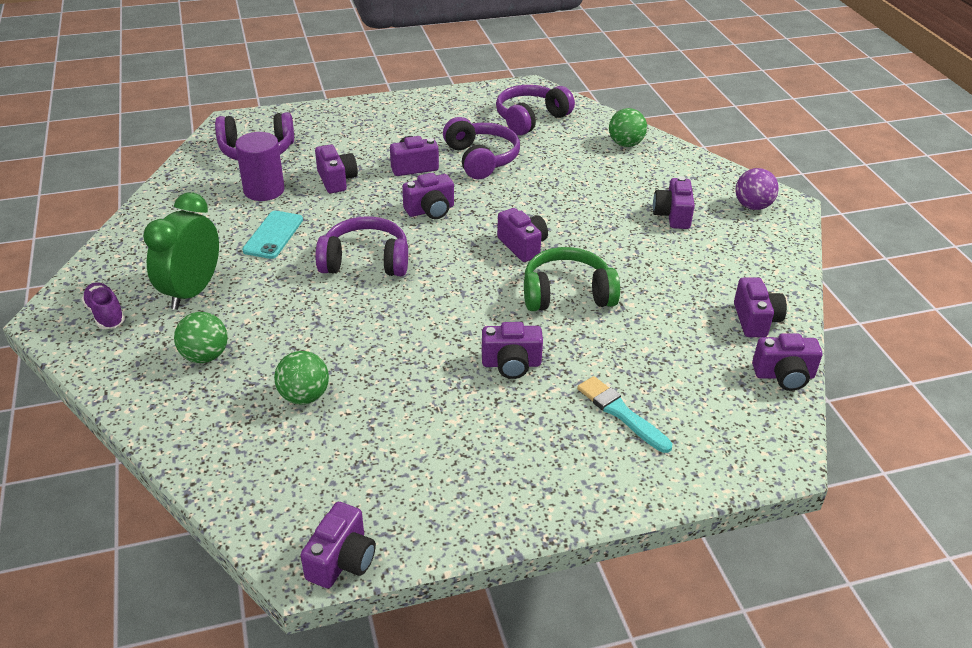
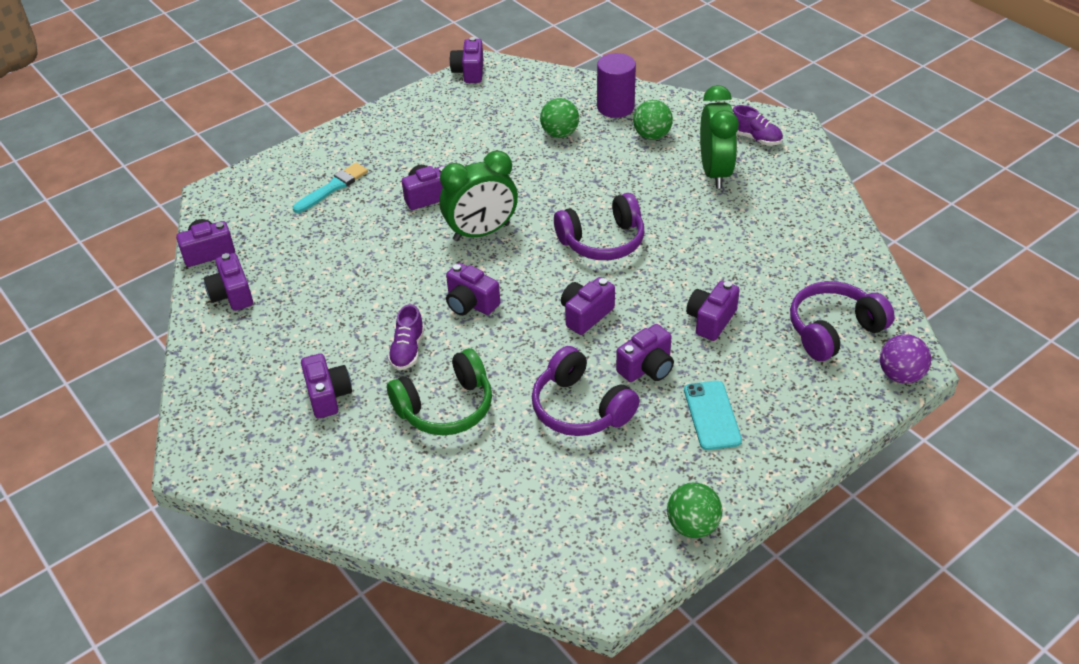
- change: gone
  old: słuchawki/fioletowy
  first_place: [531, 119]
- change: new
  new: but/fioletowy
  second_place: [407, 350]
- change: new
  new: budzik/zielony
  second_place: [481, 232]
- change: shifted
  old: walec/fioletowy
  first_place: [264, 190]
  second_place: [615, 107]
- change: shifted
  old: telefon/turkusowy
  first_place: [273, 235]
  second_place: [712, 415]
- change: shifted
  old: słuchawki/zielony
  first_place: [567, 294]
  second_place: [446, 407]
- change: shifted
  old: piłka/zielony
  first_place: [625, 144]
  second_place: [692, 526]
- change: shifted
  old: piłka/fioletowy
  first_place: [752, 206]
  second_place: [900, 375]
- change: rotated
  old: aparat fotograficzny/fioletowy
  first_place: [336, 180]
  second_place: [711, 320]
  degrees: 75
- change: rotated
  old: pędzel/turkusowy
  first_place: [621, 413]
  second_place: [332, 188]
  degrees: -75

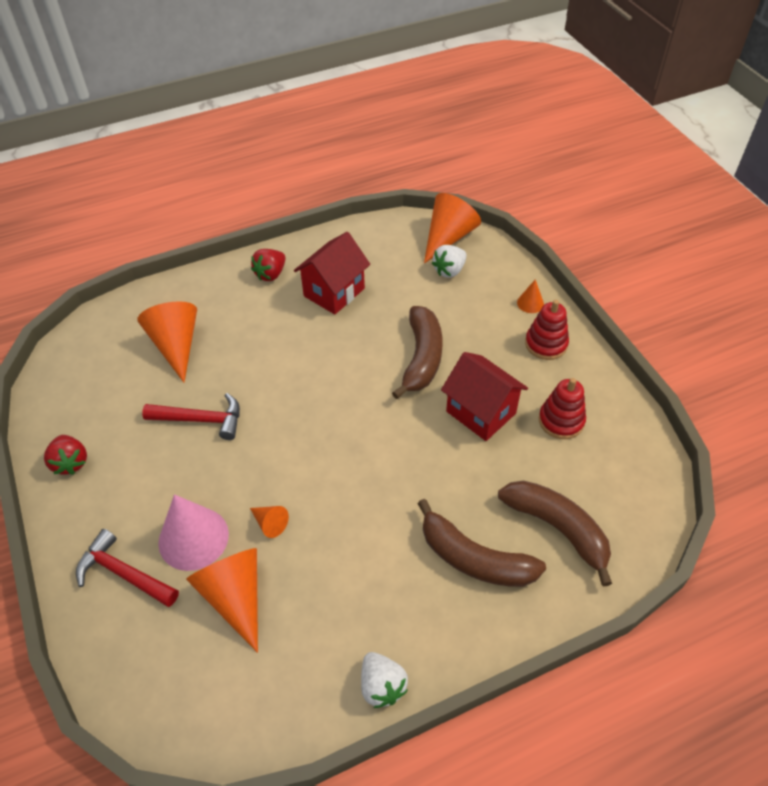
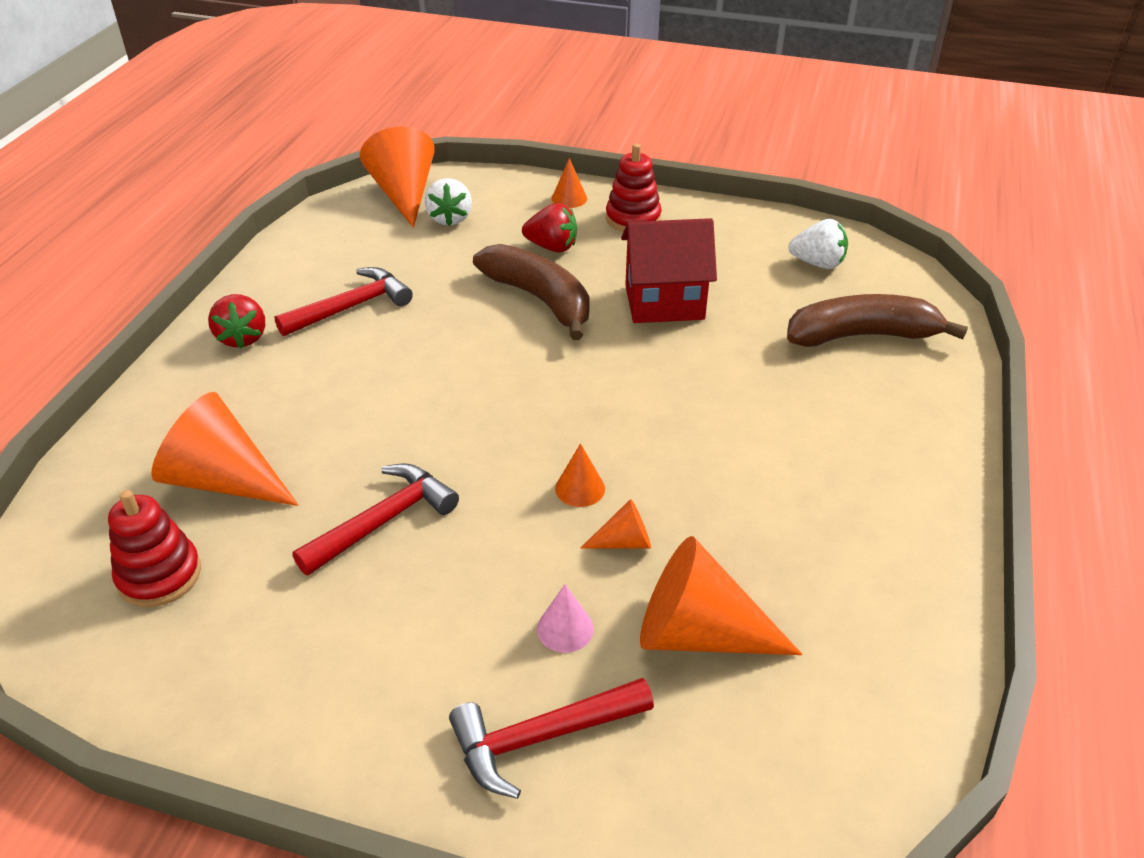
- change: gone
  old: banan/brązowy
  first_place: [474, 558]
- change: new
  new: stożek/pomarańczowy
  second_place: [580, 488]
- change: shifted
  old: truskawka/czerwony
  first_place: [70, 462]
  second_place: [552, 247]
- change: shifted
  old: truskawka/biały
  first_place: [382, 686]
  second_place: [817, 263]
- change: shifted
  old: zabawka nakładanka/czerwony
  first_place: [561, 421]
  second_place: [159, 575]
- change: swapped
  old: domek/czerwony
  new: młotek/czerwony
  first_place: [334, 292]
  second_place: [352, 307]
- change: scaled
  old: stożek/różowy
  first_place: [193, 538]
  second_place: [565, 628]
  factor: 0.48

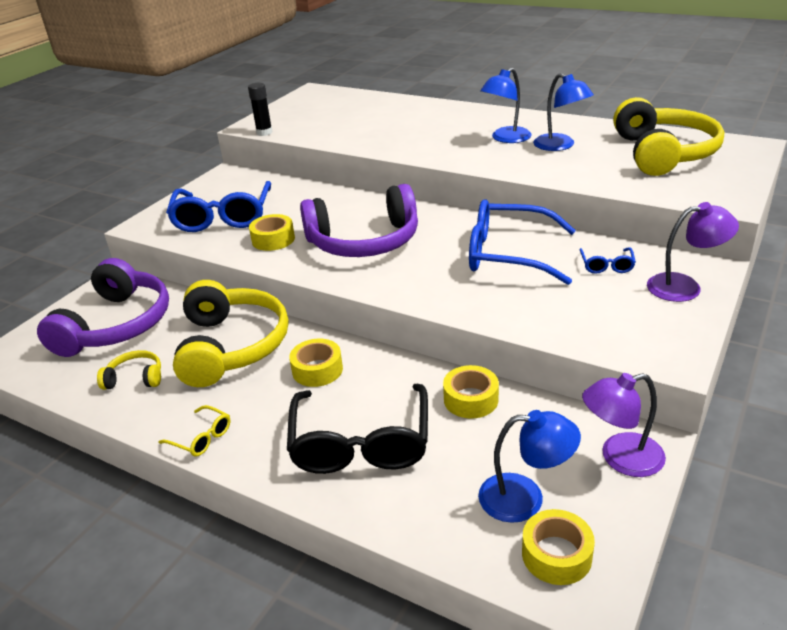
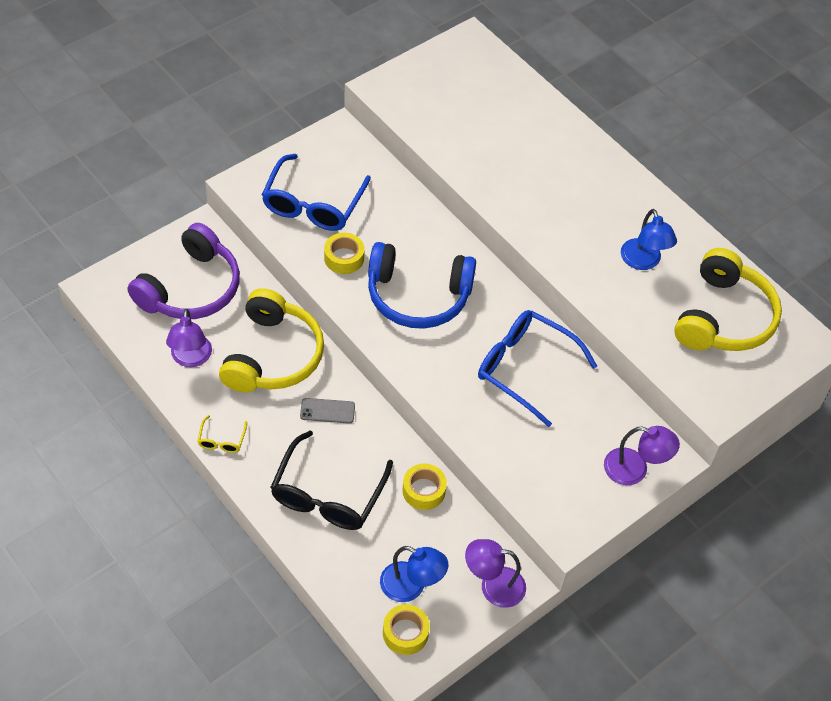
- change: gone
  old: klej w sztyfcie/czarny
  first_place: [264, 132]
- change: gone
  old: lampka/niebieski
  first_place: [506, 138]
- change: gone
  old: okulary/niebieski
  first_place: [606, 266]
- change: swapped
  old: słuchawki/żółty
  new: lampka/fioletowy
  first_place: [135, 378]
  second_place: [190, 358]
- change: swapped
  old: taśma klejąca/żółty
  new: telefon/szary
  first_place: [317, 370]
  second_place: [327, 411]
- change: repainted
  old: słuchawki/fioletowy
  new: słuchawki/niebieski
  first_place: [364, 241]
  second_place: [418, 296]
- change: rotated
  old: okulary/żółty
  first_place: [201, 438]
  second_place: [221, 440]
  degrees: 45

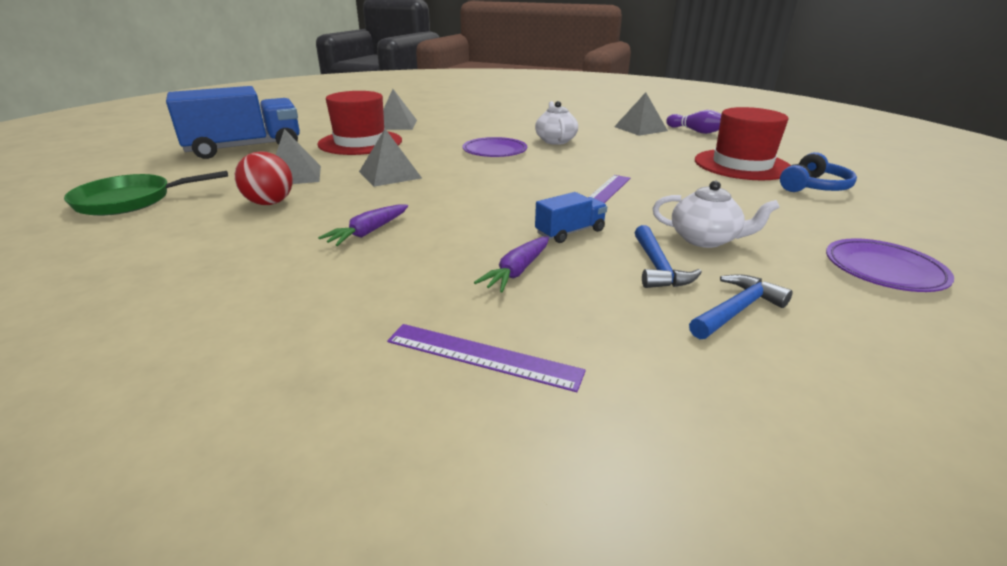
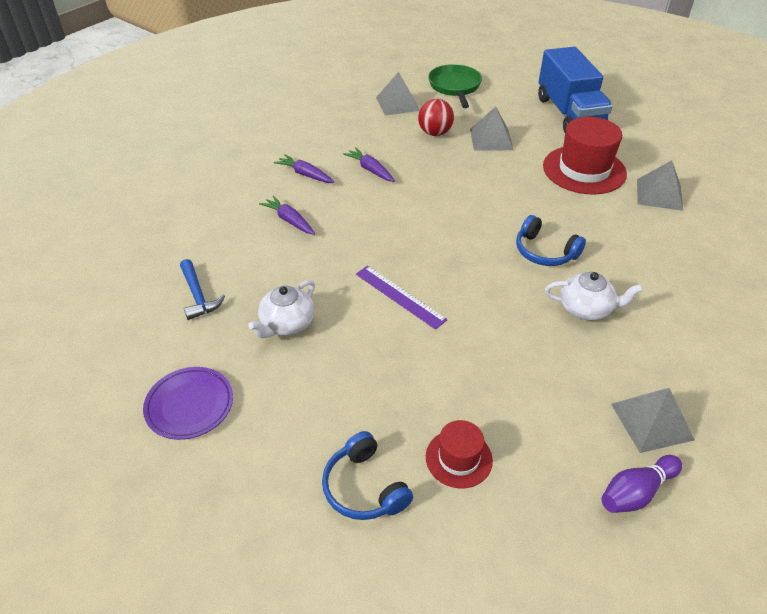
- change: gone
  old: linijka/fioletowy
  first_place: [482, 356]
- change: gone
  old: ciężarówka/niebieski
  first_place: [570, 232]
- change: gone
  old: młotek/niebieski
  first_place: [657, 267]
- change: new
  new: marchewka/fioletowy
  second_place: [305, 174]
- change: shifted
  old: piramida/szary
  first_place: [390, 174]
  second_place: [398, 104]
- change: swapped
  old: talerz/fioletowy
  new: słuchawki/niebieski
  first_place: [494, 151]
  second_place: [544, 252]
- change: scaled
  old: kapelusz/czerwony
  first_place: [742, 165]
  second_place: [458, 458]
  factor: 0.54

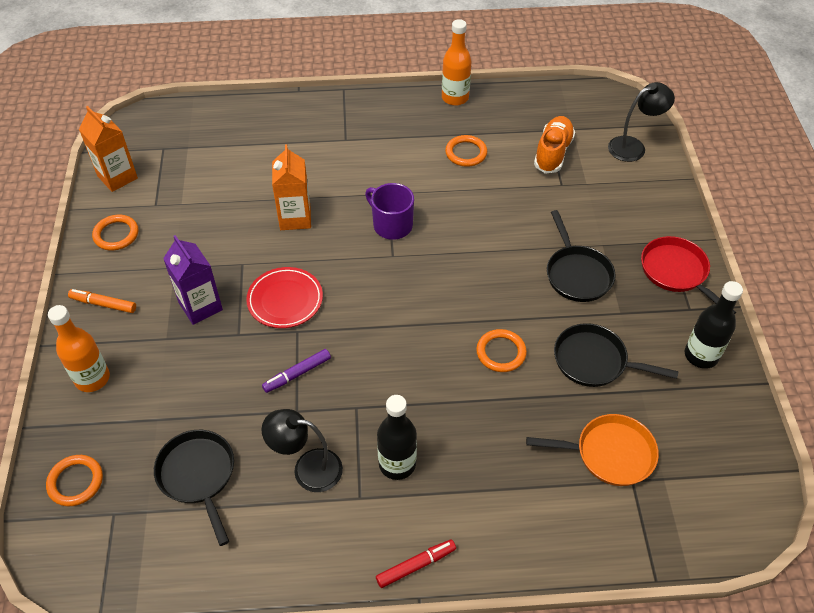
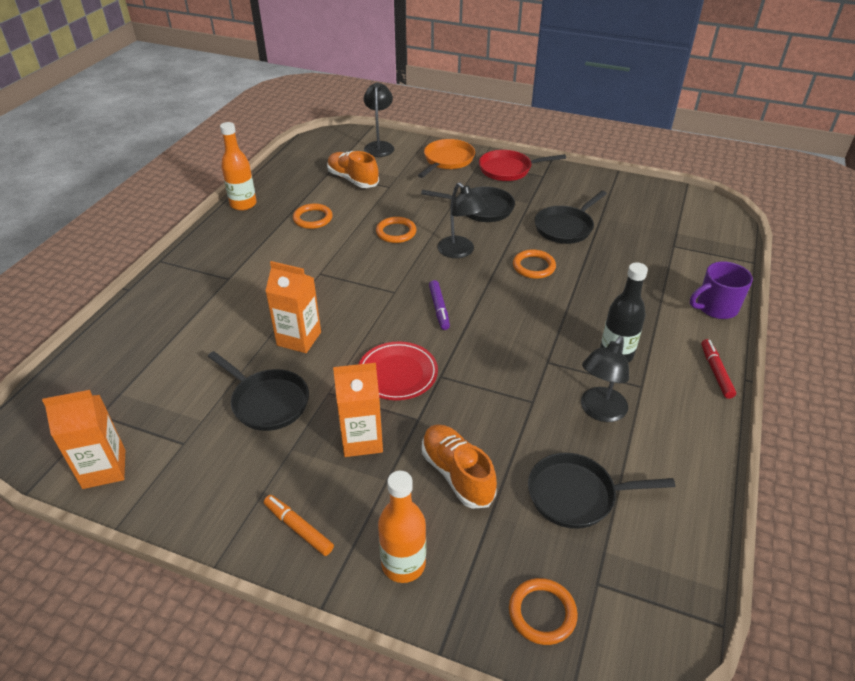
- change: gone
  old: butelka/czarny
  first_place: [701, 355]
- change: new
  new: patelnia/czarny
  second_place: [267, 402]
- change: new
  new: but/pomarańczowy
  second_place: [457, 474]
- change: new
  new: lampka/czarny
  second_place: [460, 252]
- change: shifted
  old: pierścień/pomarańczowy
  first_place: [116, 234]
  second_place: [396, 232]
- change: shifted
  old: flamaster/fioletowy
  first_place: [297, 374]
  second_place: [439, 309]
- change: shifted
  old: kubek/fioletowy
  first_place: [391, 225]
  second_place: [715, 307]
- change: shifted
  old: patelnia/pomarańczowy
  first_place: [609, 453]
  second_place: [447, 160]
- change: repainted
  old: karton mleka/fioletowy
  new: karton mleka/pomarańczowy
  first_place: [200, 306]
  second_place: [362, 440]
- change: rotated
  old: flamaster/pomarańczowy
  first_place: [103, 304]
  second_place: [298, 528]
  degrees: 90

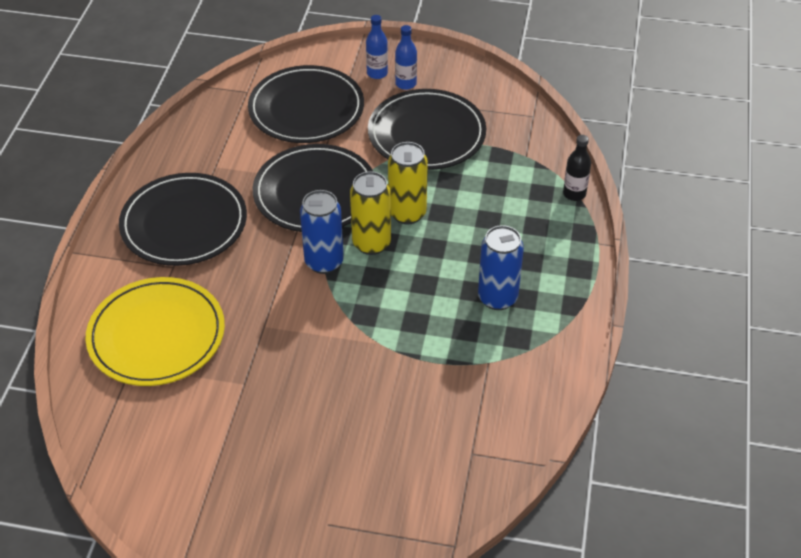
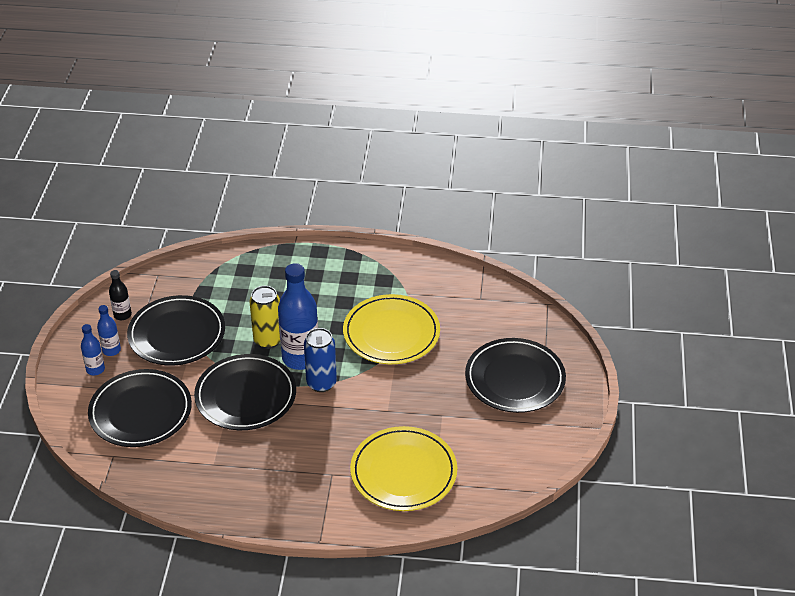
- change: gone
  old: puszka/niebieski
  first_place: [497, 298]
- change: new
  new: talerz/żółty
  second_place: [391, 333]
- change: shifted
  old: talerz/czarny
  first_place: [184, 223]
  second_place: [515, 379]
- change: shifted
  old: butelka/czarny
  first_place: [574, 194]
  second_place: [122, 315]
- change: swapped
  old: puszka/żółty
  new: butelka/niebieski
  first_place: [371, 243]
  second_place: [300, 358]

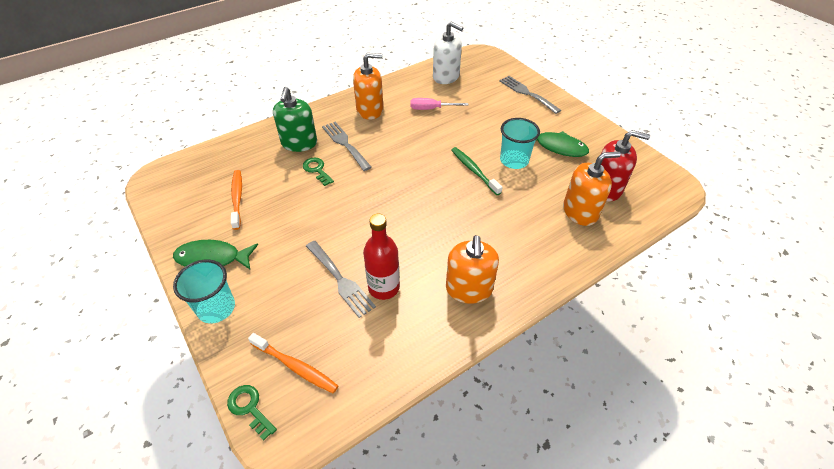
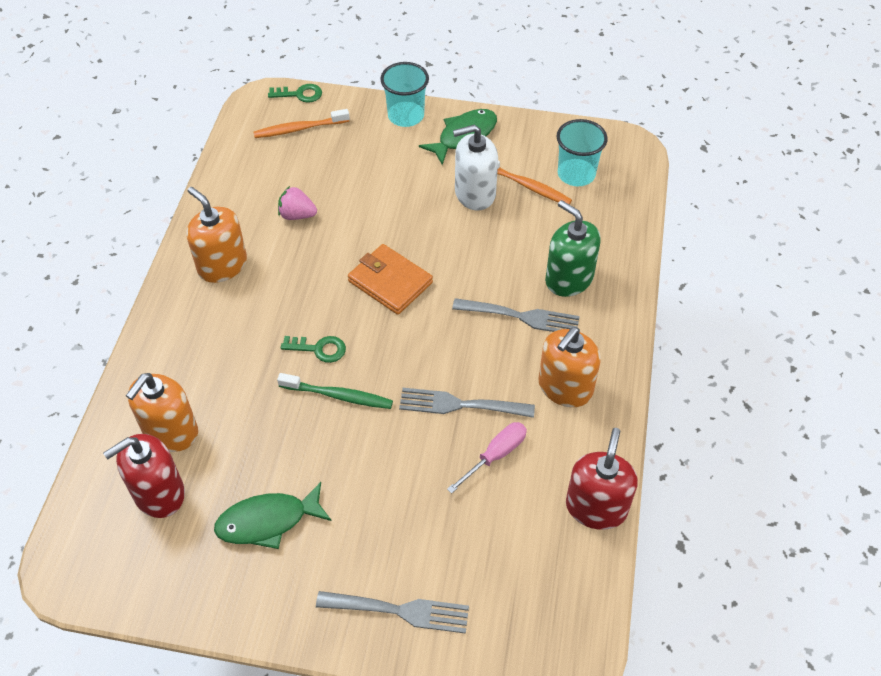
- change: new
  new: portfel/pomarańczowy
  second_place: [390, 282]
- change: new
  new: dozownik mydła/czerwony
  second_place: [596, 507]
- change: shifted
  old: klucz/zielony
  first_place: [317, 170]
  second_place: [319, 349]
- change: shifted
  old: widelec/szary
  first_place: [340, 280]
  second_place: [460, 405]
- change: shifted
  old: dozownik mydła/biały
  first_place: [446, 77]
  second_place: [474, 193]
- change: shifted
  old: szklanka/turkusowy
  first_place: [514, 160]
  second_place: [576, 174]
- change: swapped
  old: butelka/czerwony
  new: truskawka/różowy
  first_place: [384, 287]
  second_place: [297, 215]

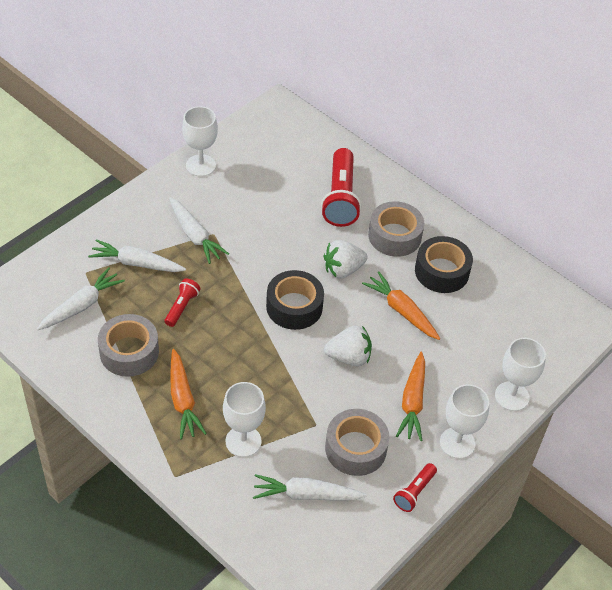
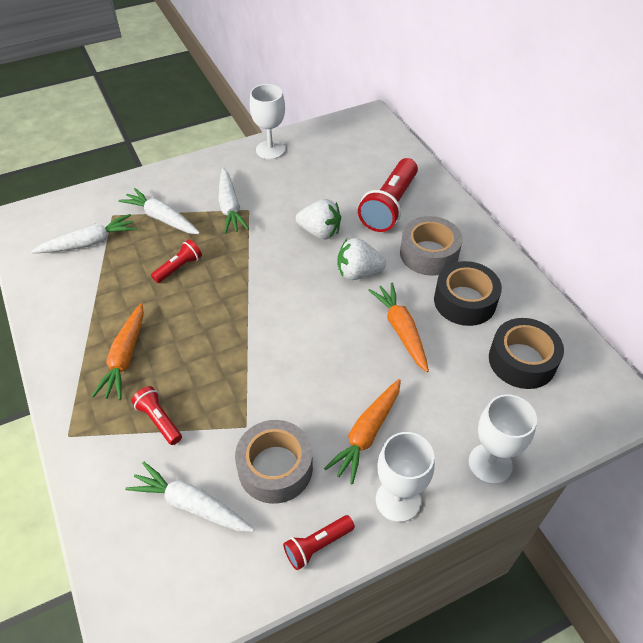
- change: gone
  old: taśma klejąca/szary
  first_place: [129, 352]
- change: shifted
  old: taśma klejąca/czarny
  first_place: [294, 307]
  second_place: [522, 361]
- change: shifted
  old: truskawka/biały
  first_place: [349, 357]
  second_place: [320, 232]
- change: swapped
  old: kielich/biały
  new: latarka/czerwony
  first_place: [243, 441]
  second_place: [159, 420]

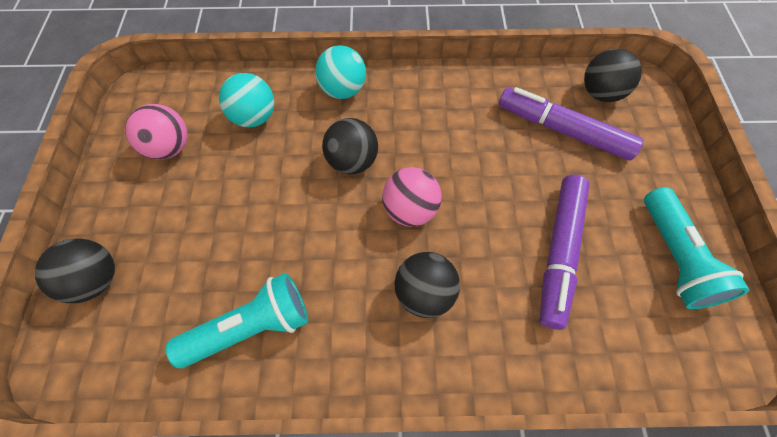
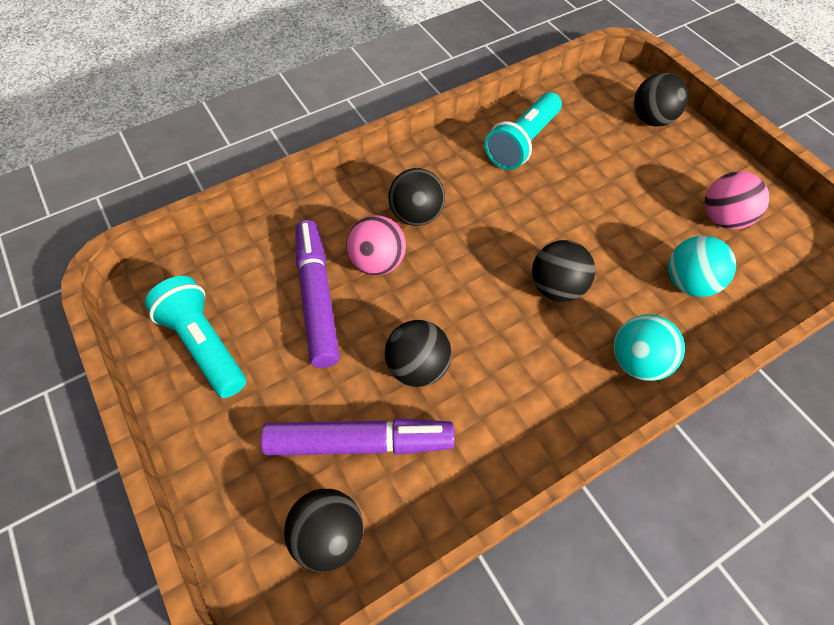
- change: new
  new: piłka/czarny
  second_place: [418, 367]
- change: shifted
  old: piłka/różowy
  first_place: [410, 210]
  second_place: [377, 262]

